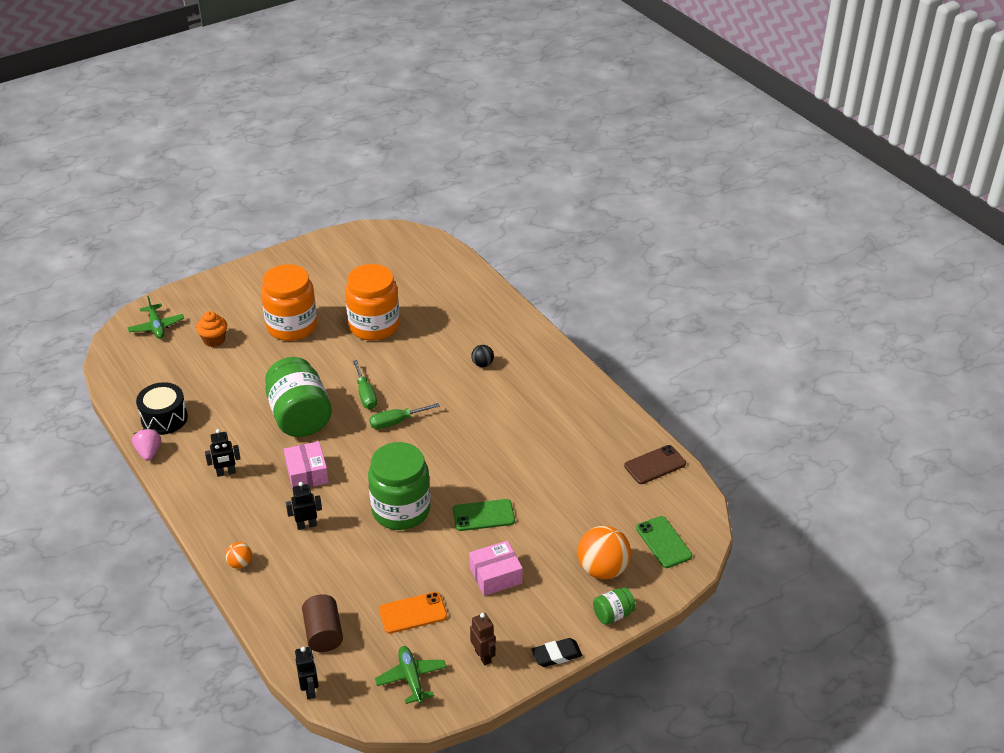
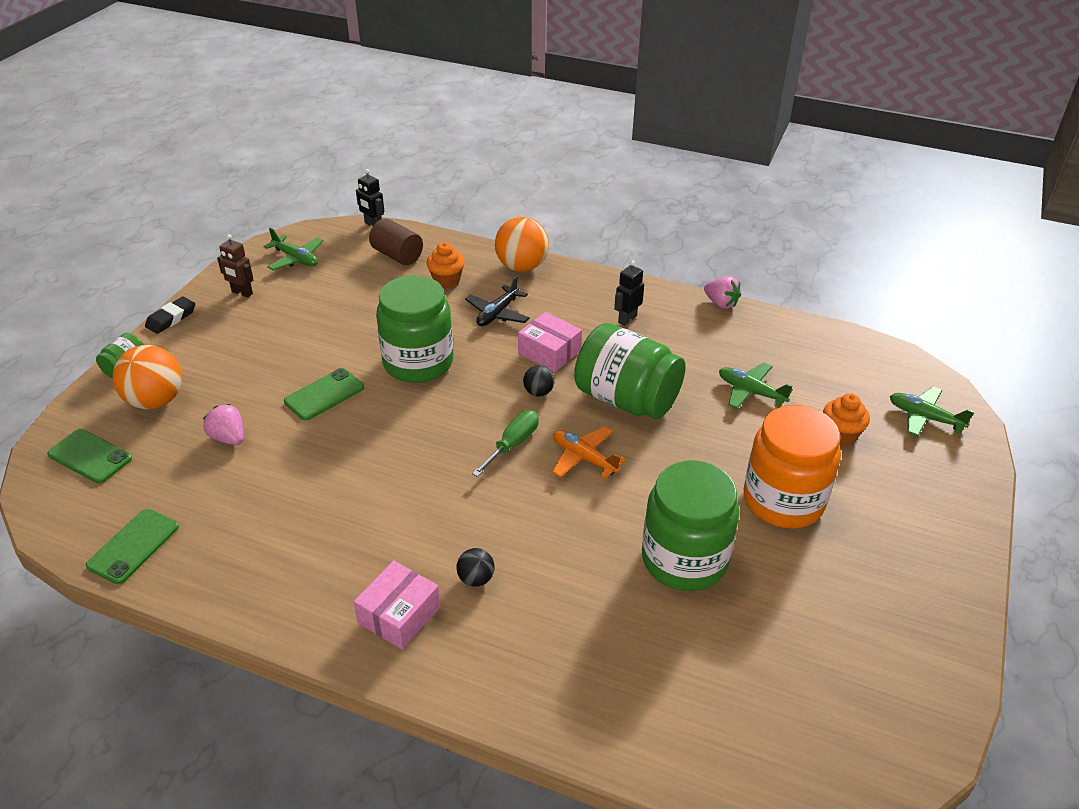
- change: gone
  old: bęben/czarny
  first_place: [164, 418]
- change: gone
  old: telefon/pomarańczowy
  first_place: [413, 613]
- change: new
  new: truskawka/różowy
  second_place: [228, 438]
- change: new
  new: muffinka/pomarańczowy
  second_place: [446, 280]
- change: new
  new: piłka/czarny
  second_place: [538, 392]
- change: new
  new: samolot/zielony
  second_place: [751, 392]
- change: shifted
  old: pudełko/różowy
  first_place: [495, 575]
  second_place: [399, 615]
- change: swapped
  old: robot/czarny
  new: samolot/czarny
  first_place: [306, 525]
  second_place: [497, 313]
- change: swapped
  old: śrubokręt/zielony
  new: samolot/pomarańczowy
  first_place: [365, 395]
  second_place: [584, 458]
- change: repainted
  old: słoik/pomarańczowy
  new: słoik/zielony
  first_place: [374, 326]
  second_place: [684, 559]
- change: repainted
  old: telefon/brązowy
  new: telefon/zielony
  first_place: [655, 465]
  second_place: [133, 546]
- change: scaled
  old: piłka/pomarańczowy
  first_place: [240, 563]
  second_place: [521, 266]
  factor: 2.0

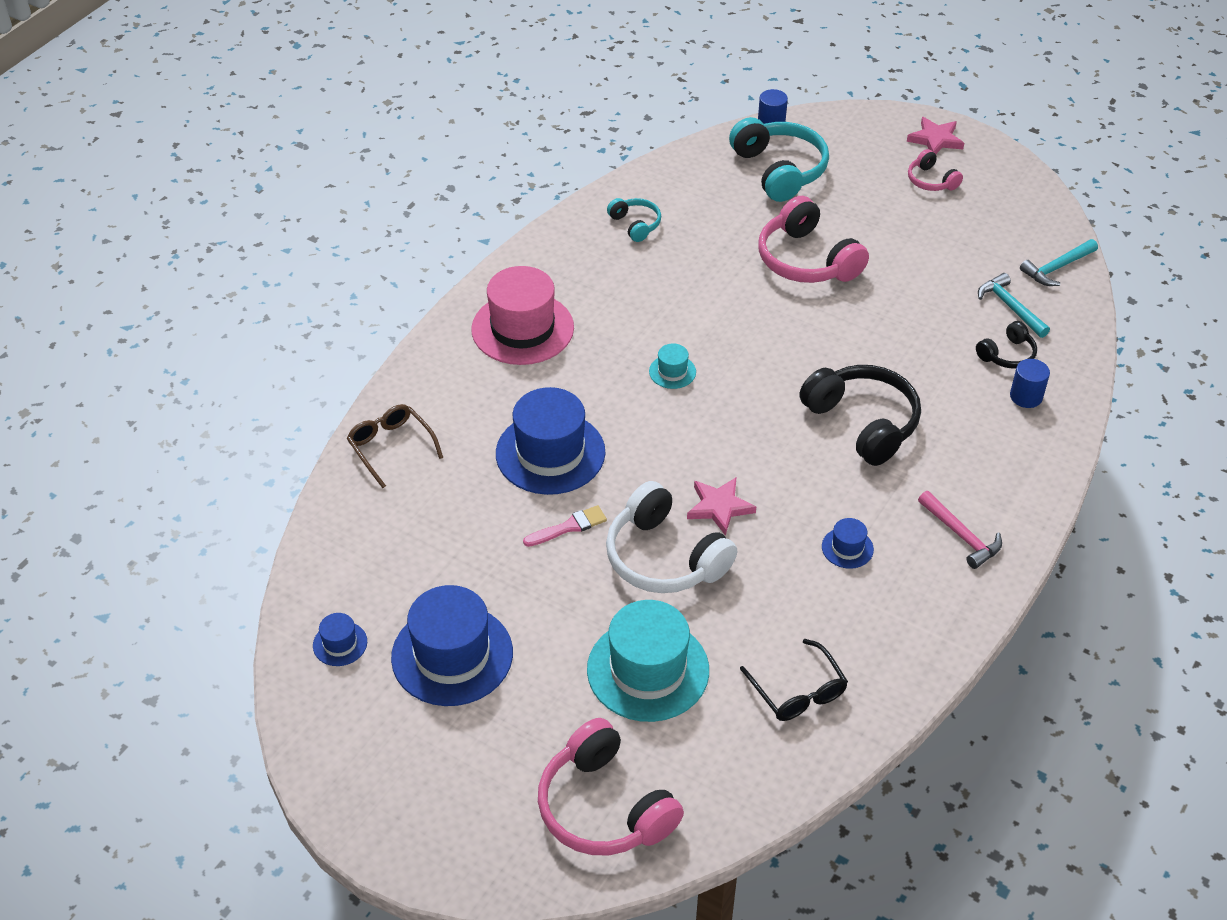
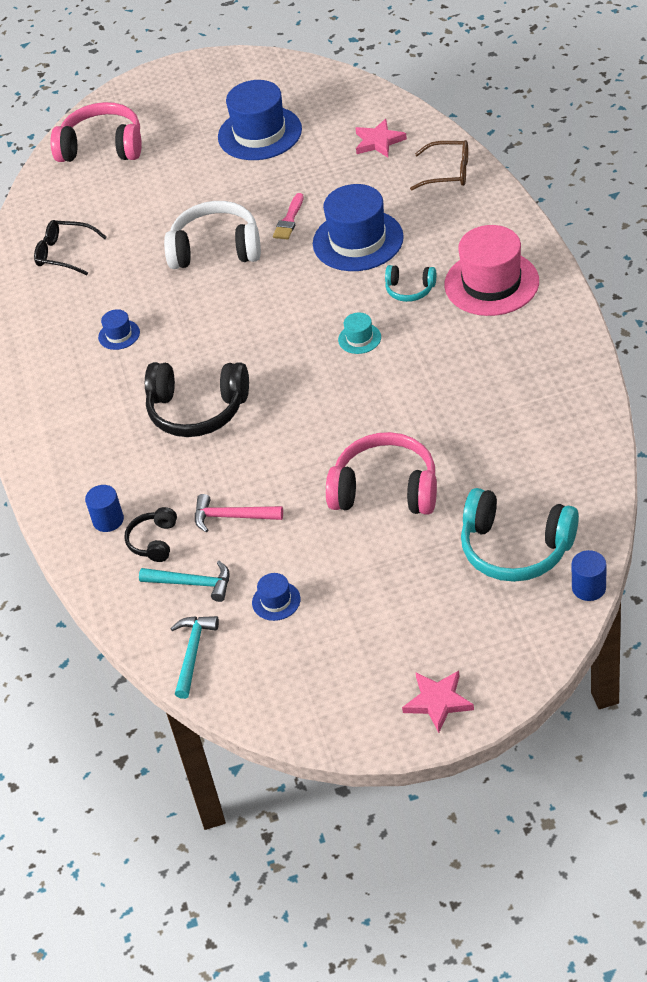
- change: gone
  old: kapelusz/turkusowy
  first_place: [648, 670]
- change: gone
  old: słuchawki/różowy
  first_place: [931, 181]
- change: shifted
  old: kapelusz/niebieski
  first_place: [340, 643]
  second_place: [276, 601]
- change: shifted
  old: słuchawki/turkusowy
  first_place: [635, 224]
  second_place: [410, 289]
- change: shifted
  old: gwiazda/różowy
  first_place: [719, 507]
  second_place: [378, 141]
- change: shifted
  old: młotek/różowy
  first_place: [961, 535]
  second_place: [232, 516]

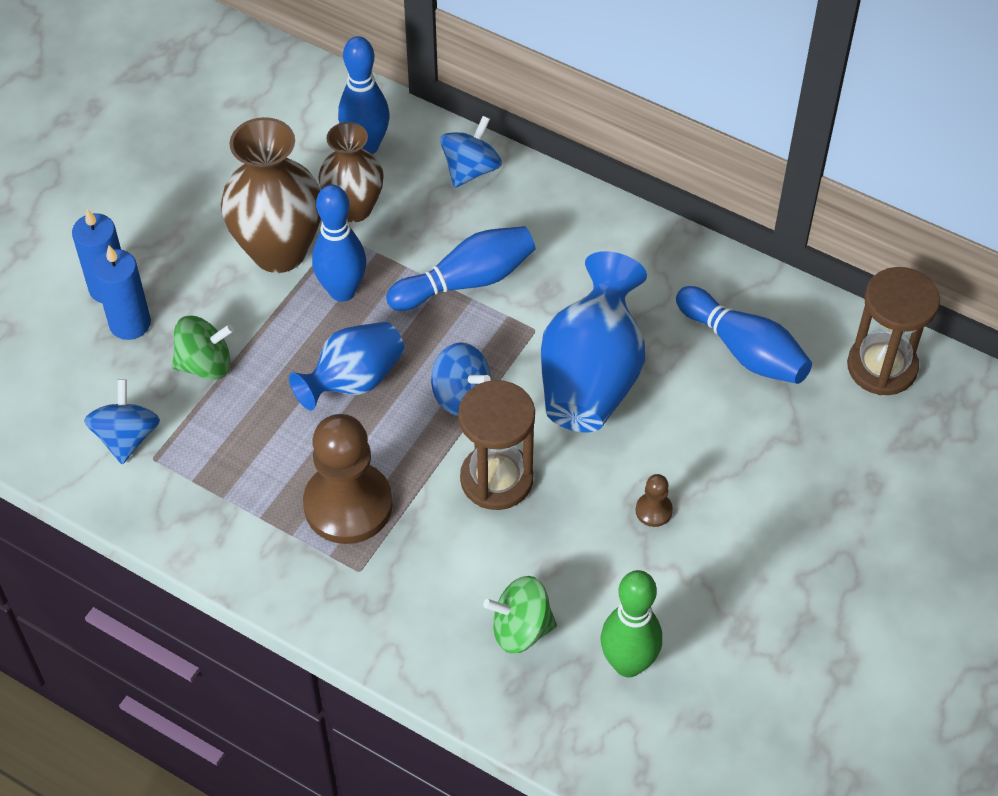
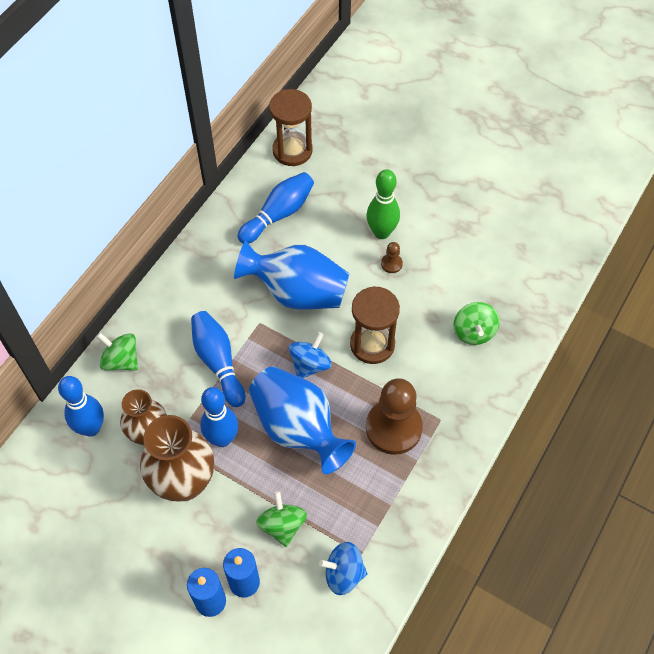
- change: shifted
  old: kręgiel/zielony
  first_place: [628, 664]
  second_place: [381, 232]
- change: repainted
  old: bączek/niebieski
  new: bączek/zielony
  first_place: [471, 169]
  second_place: [121, 360]
- change: scaled
  old: wazon/niebieski
  first_place: [353, 381]
  second_place: [298, 428]
  factor: 1.52

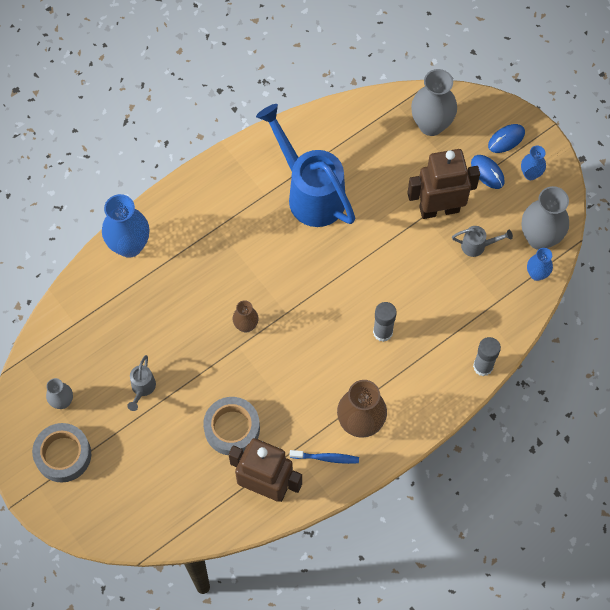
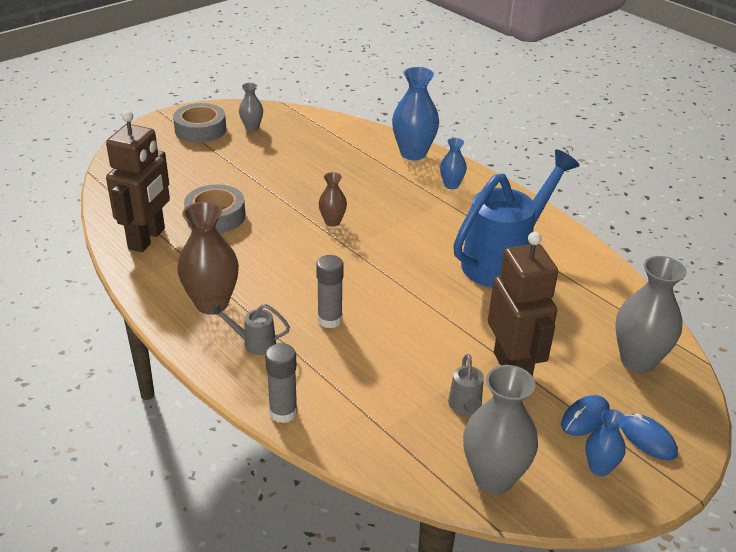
- change: gone
  old: szczoteczka do zębów/niebieski
  first_place: [326, 458]
- change: shifted
  old: konewka/szary
  first_place: [142, 389]
  second_place: [253, 343]
- change: shifted
  old: wazon/niebieski
  first_place: [536, 274]
  second_place: [451, 185]

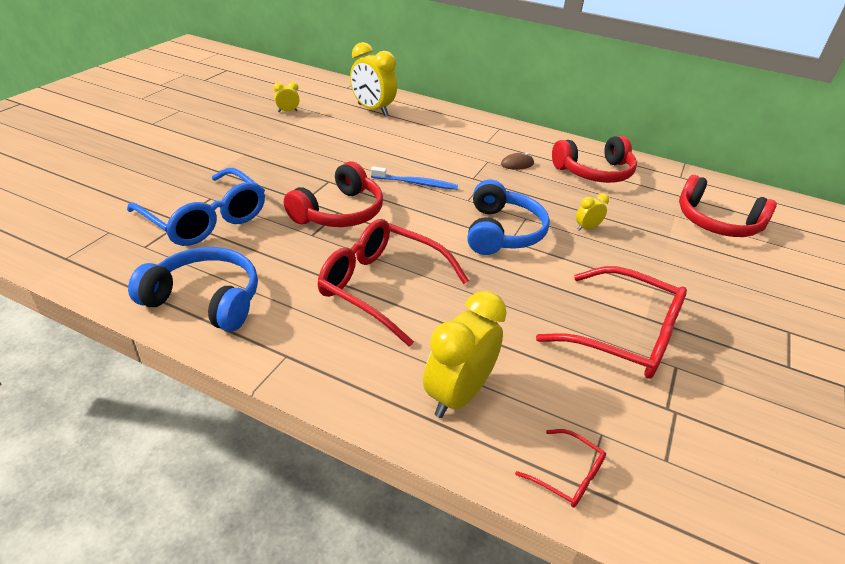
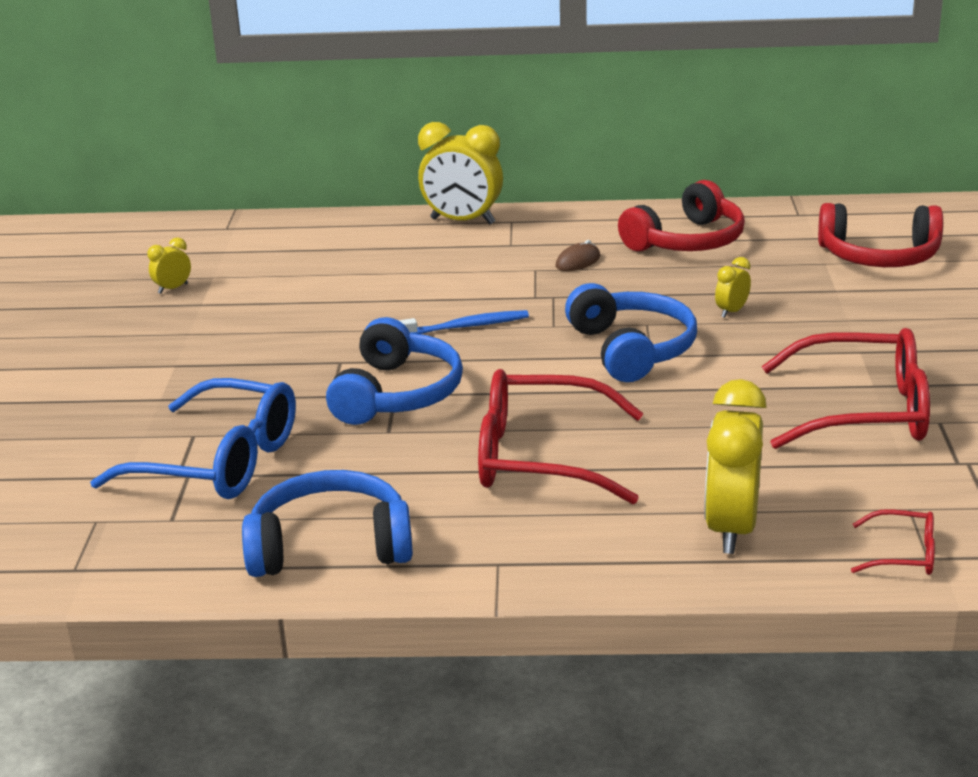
- change: shifted
  old: budzik/żółty
  first_place: [372, 110]
  second_place: [462, 221]
- change: repainted
  old: słuchawki/czerwony
  new: słuchawki/niebieski
  first_place: [339, 212]
  second_place: [397, 394]

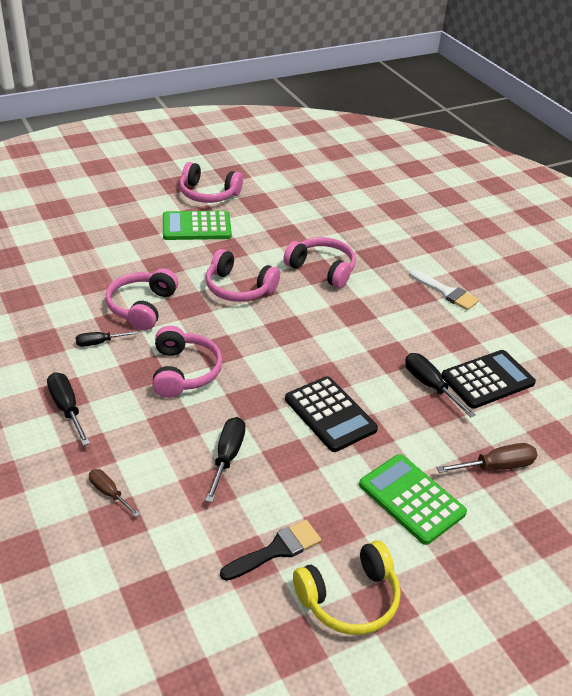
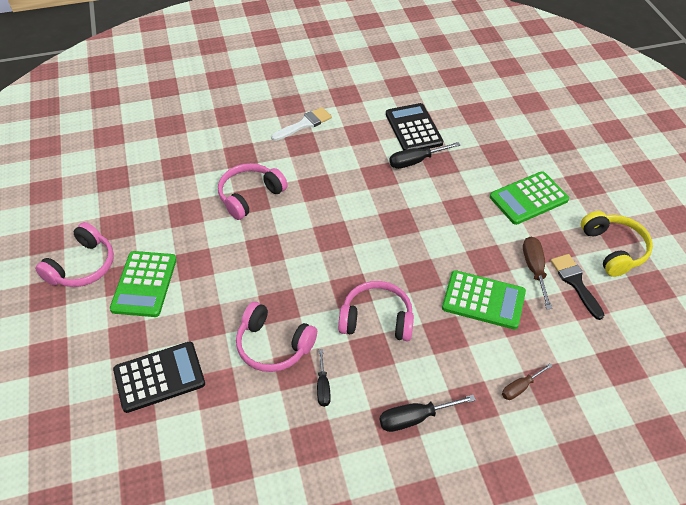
- change: gone
  old: słuchawki/różowy
  first_place: [239, 288]
- change: shifted
  old: kalkulator/czarny
  first_place: [330, 414]
  second_place: [159, 377]
- change: shifted
  old: śrubokręt/brązowy
  first_place: [496, 466]
  second_place: [534, 269]
- change: swapped
  old: śrubokręt/czarny
  new: kalkulator/zielony
  first_place: [227, 457]
  second_place: [483, 300]

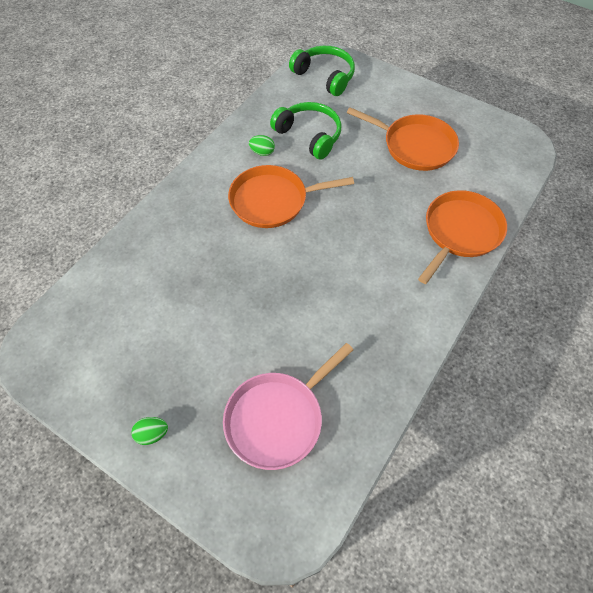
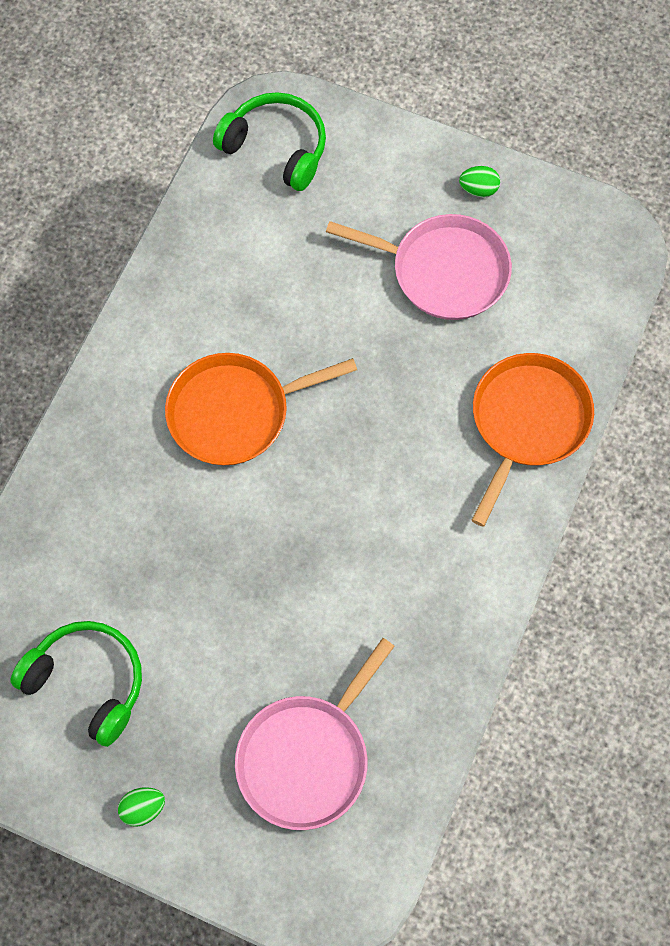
- change: shifted
  old: jajko/zielony
  first_place: [262, 152]
  second_place: [478, 189]
- change: shifted
  old: słuchawki/zielony
  first_place: [309, 135]
  second_place: [88, 682]
- change: repainted
  old: patelnia/pomarańczowy
  new: patelnia/różowy
  first_place: [415, 146]
  second_place: [444, 271]

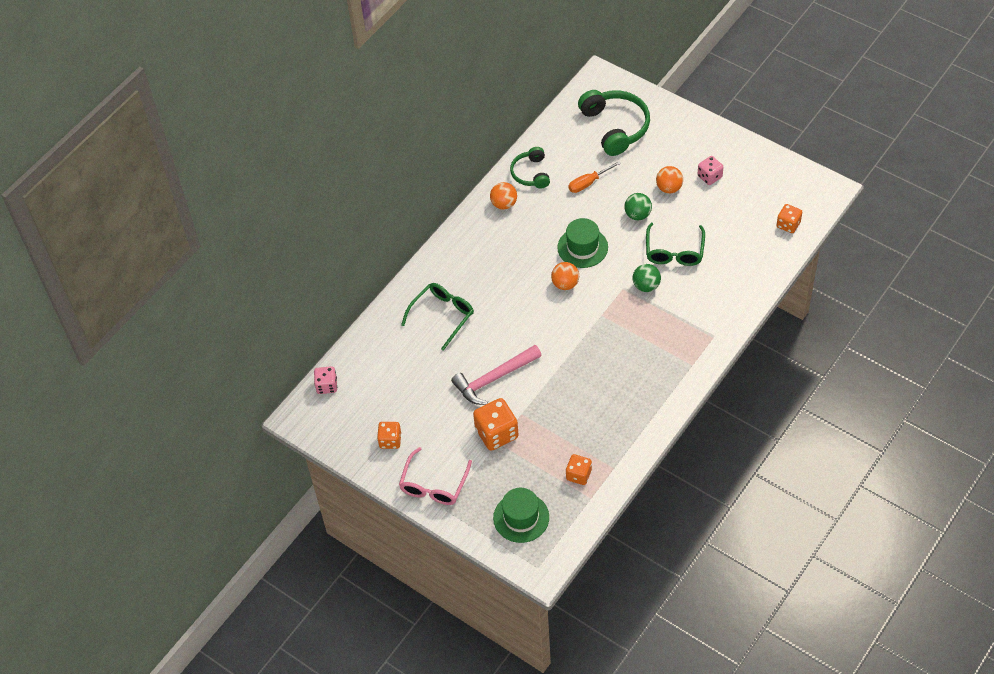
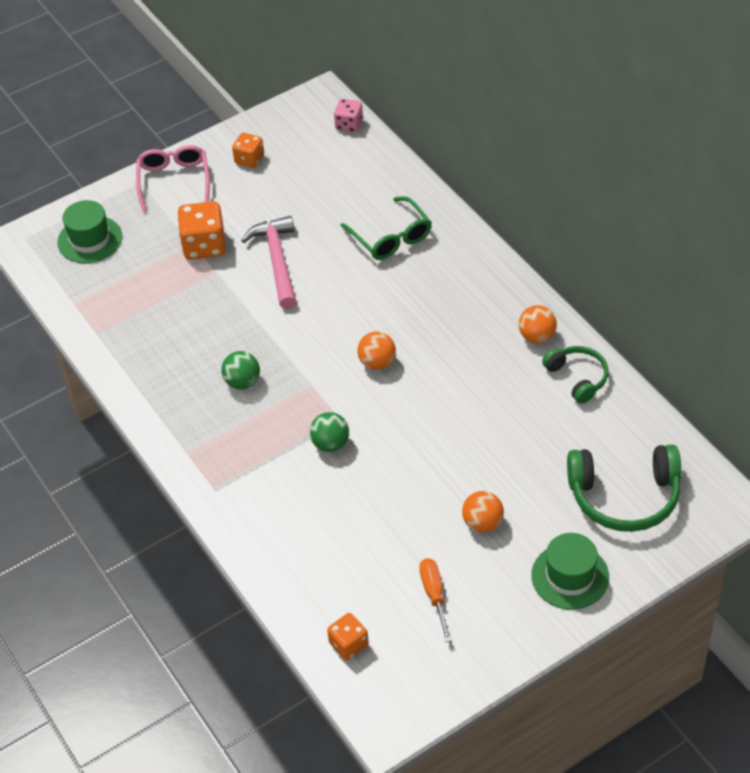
- change: gone
  old: kostka do gry/pomarańczowy
  first_place: [578, 475]
- change: gone
  old: okulary/zielony
  first_place: [674, 251]
- change: gone
  old: kostka do gry/różowy
  first_place: [709, 177]
- change: shifted
  old: kapelusz/zielony
  first_place: [582, 247]
  second_place: [570, 576]
- change: shifted
  old: śrubokręt/pomarańczowy
  first_place: [588, 183]
  second_place: [434, 595]
- change: shifted
  old: piłka/zielony
  first_place: [637, 215]
  second_place: [242, 382]
- change: rotated
  old: okulary/różowy
  first_place: [434, 485]
  second_place: [174, 181]
  degrees: 45
- change: rotated
  old: słuchawki/zielony
  first_place: [531, 173]
  second_place: [577, 378]
  degrees: 45

